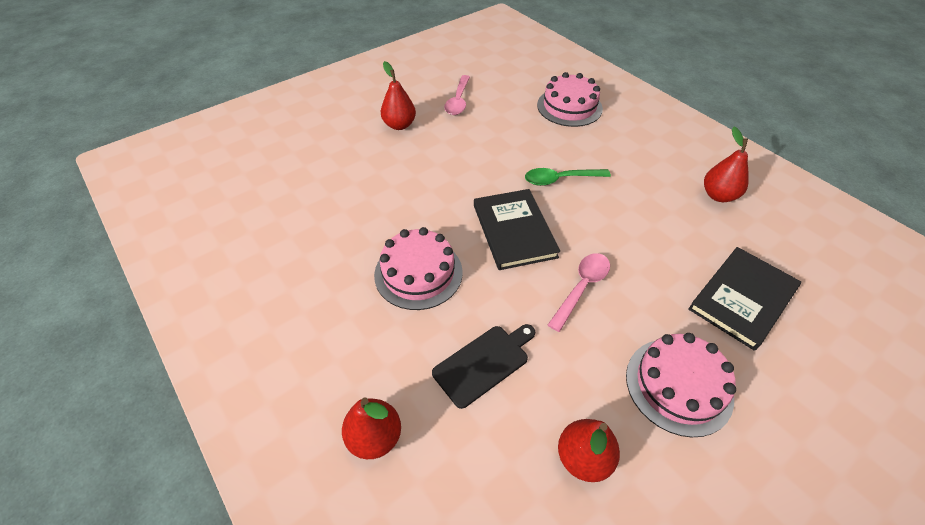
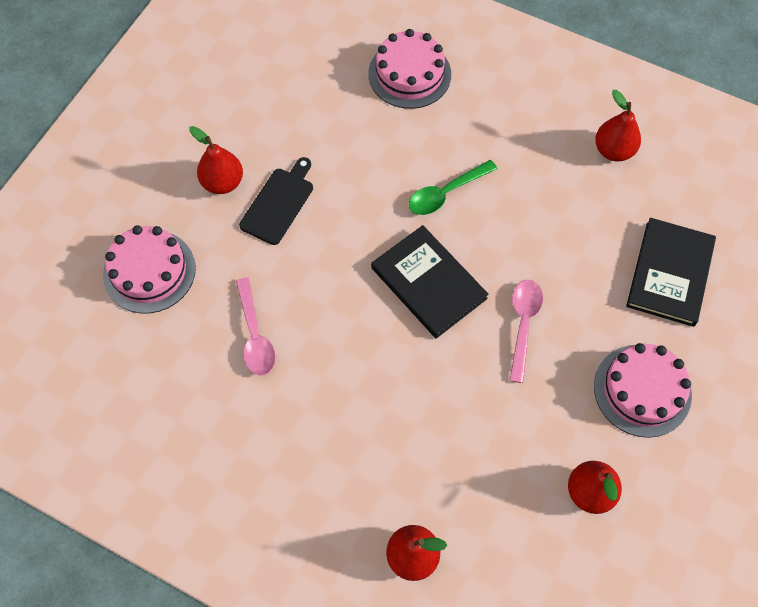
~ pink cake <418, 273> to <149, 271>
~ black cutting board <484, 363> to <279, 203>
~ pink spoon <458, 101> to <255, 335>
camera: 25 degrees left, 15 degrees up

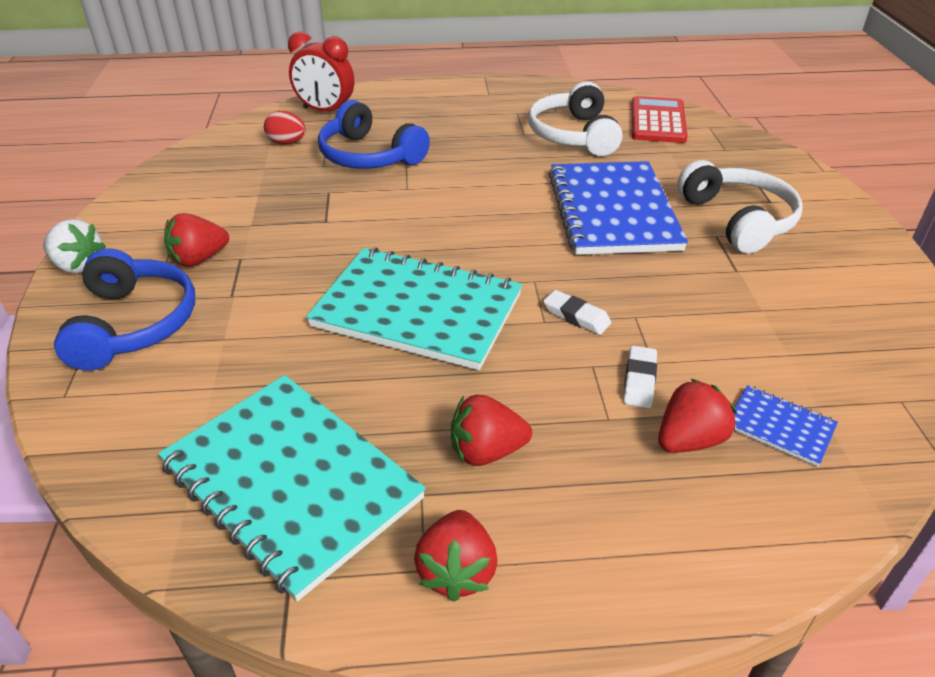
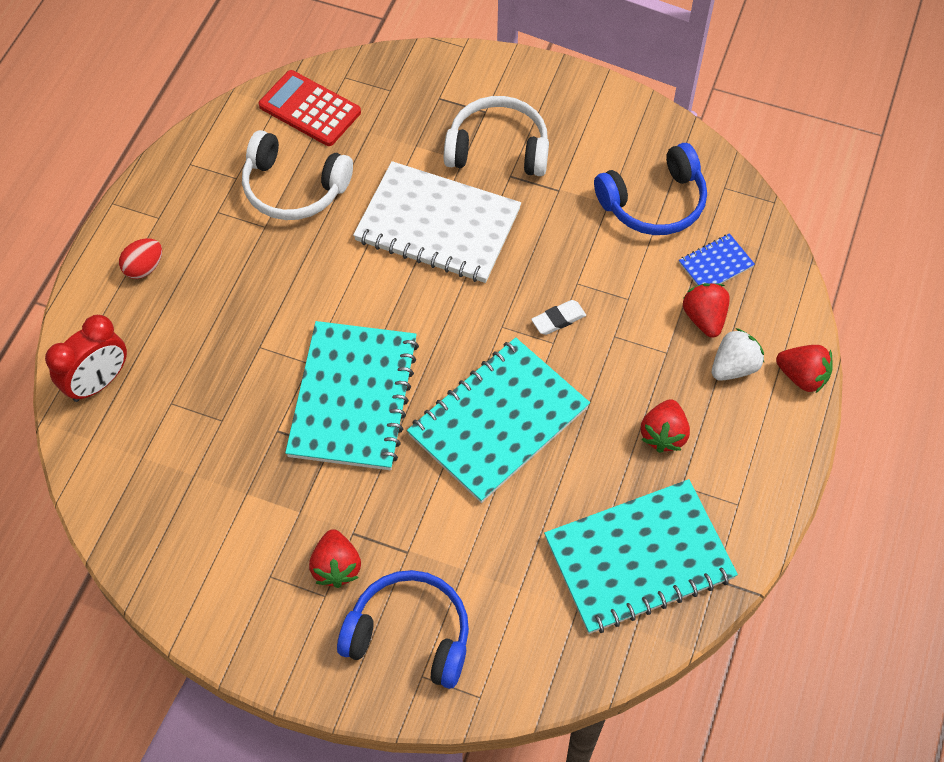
- white eraser <639, 380>
+ turquoise notebook <353, 397>
~ white strawberry <78, 266> to <734, 367>
~ red egg <287, 143> to <144, 268>
~ blue headphones <369, 156> to <654, 203>
~ red strawberry <457, 571> to <802, 377>
~ blue notebook <612, 211> to white notebook <437, 225>
camera: 65 degrees left, 20 degrees up

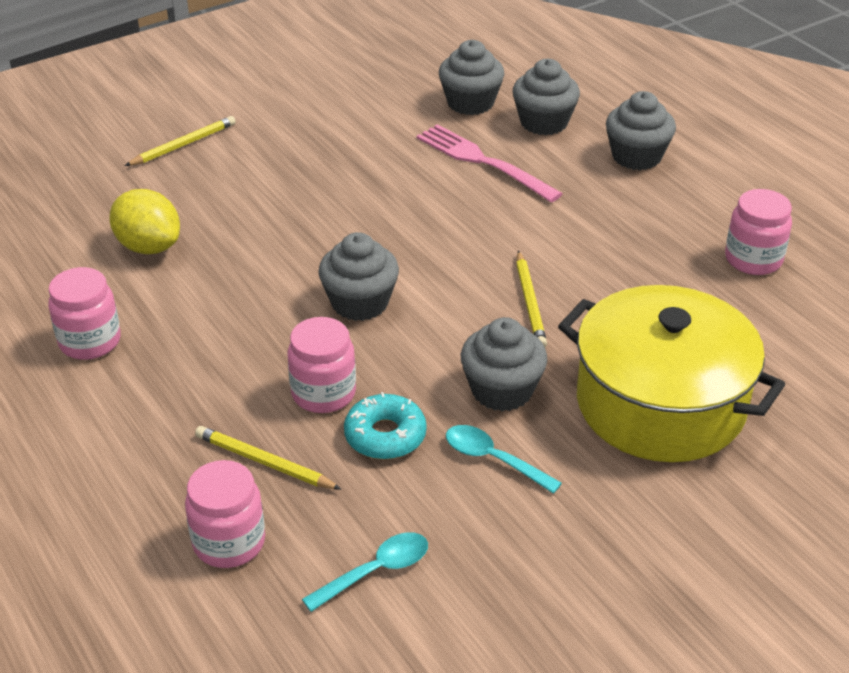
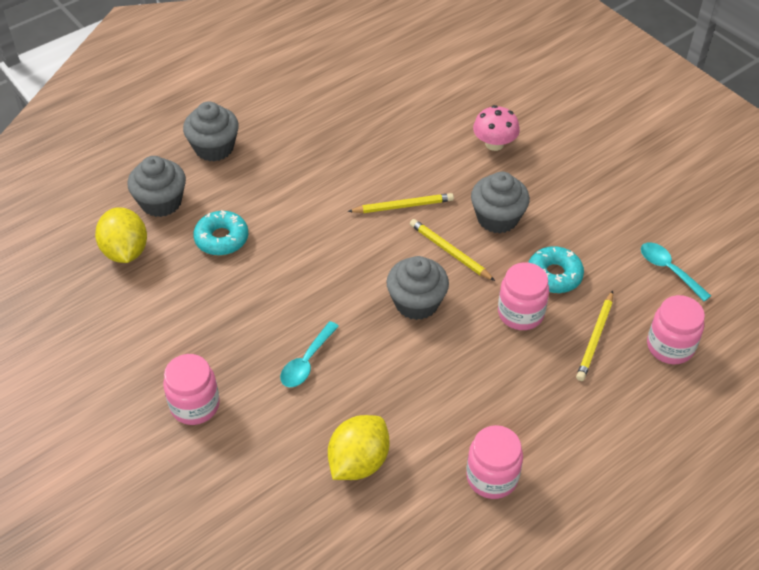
~ yellow pencil <183, 145> to <450, 252>
~ turquoise spoon <493, 459> to <306, 362>
~ pink jar <753, 259> to <195, 405>
~ pink fork <483, 162> to turquoise donut <221, 239>
~ grey cupcake <470, 103> to yellow lemon <125, 251>
~ yellow pot <660, 404> to pink mushroom <494, 144>
camera: 95 degrees left, 10 degrees up

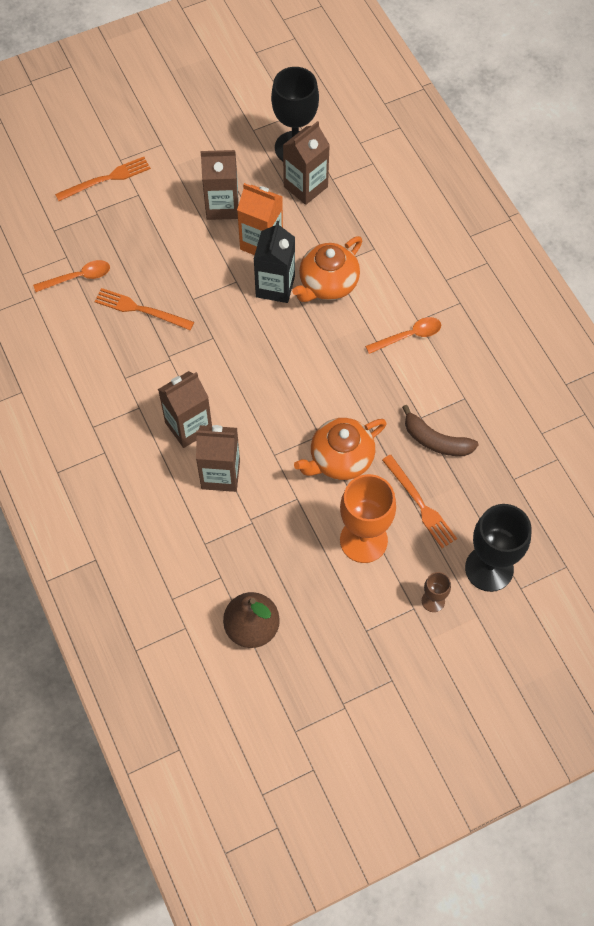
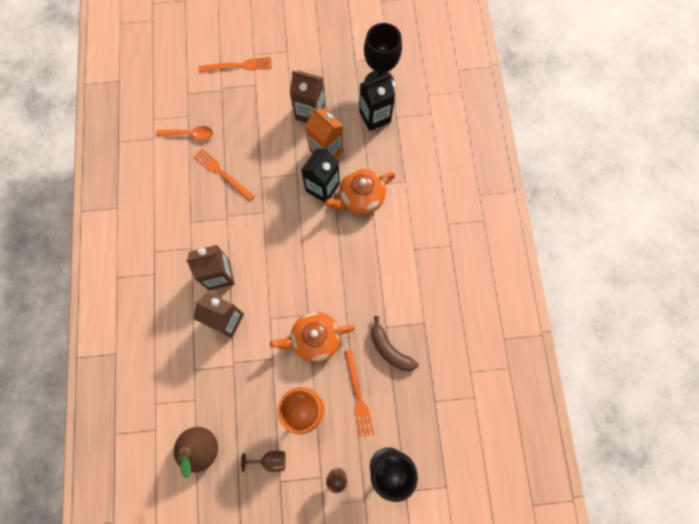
- orange spoon <409, 336>
+ brown goblet <270, 460>
~ brown carton <305, 186> to black carton <375, 117>
camera: 20 degrees right, 10 degrees up

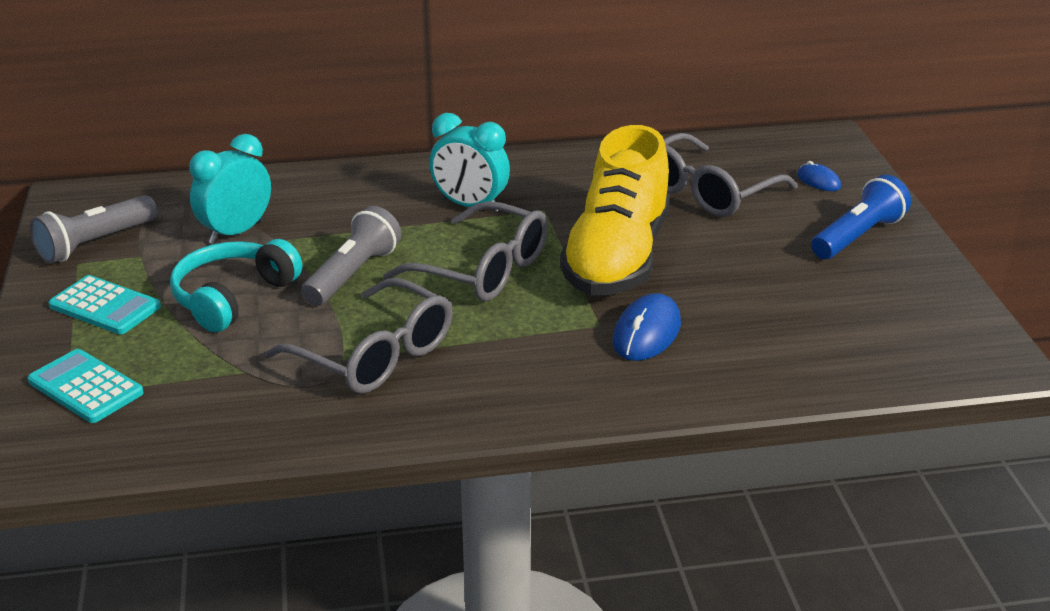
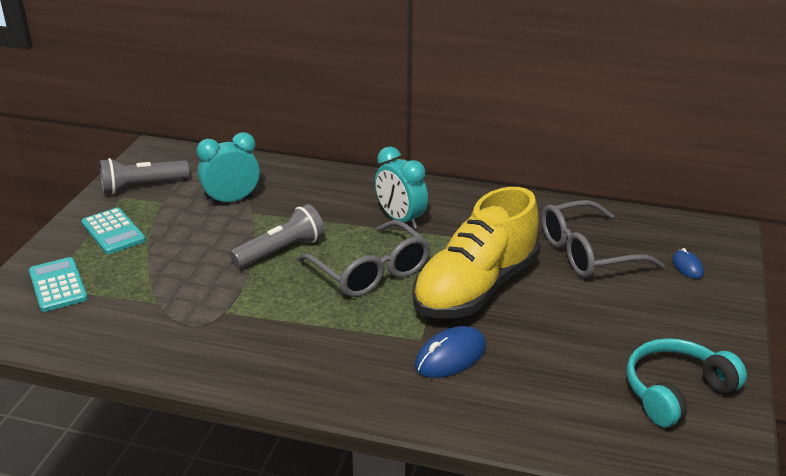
- grey glasses <374, 355>
- blue flashlight <858, 236>
~ turquoise headphones <233, 297> to <676, 392>
camera: 25 degrees right, 0 degrees up

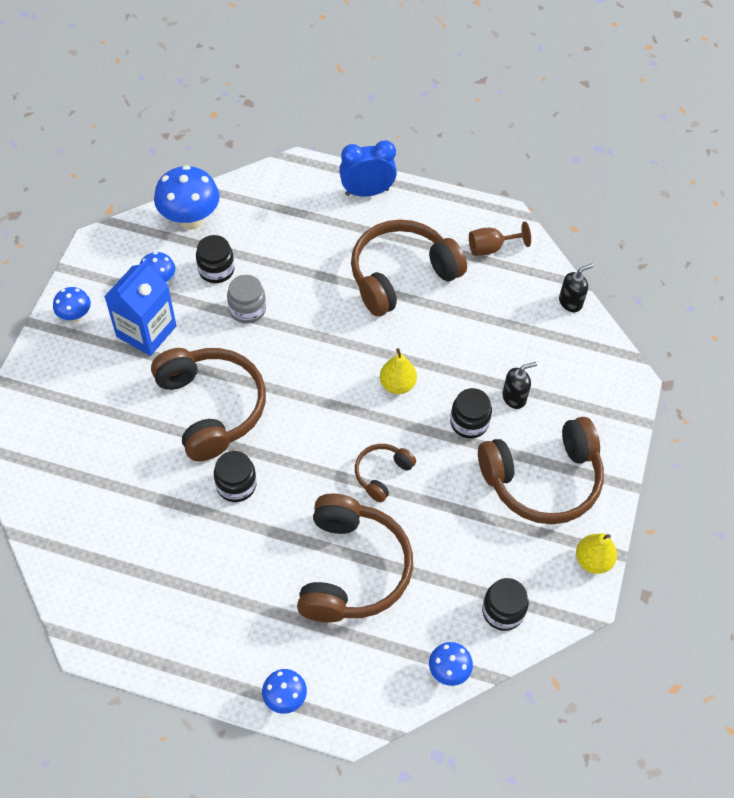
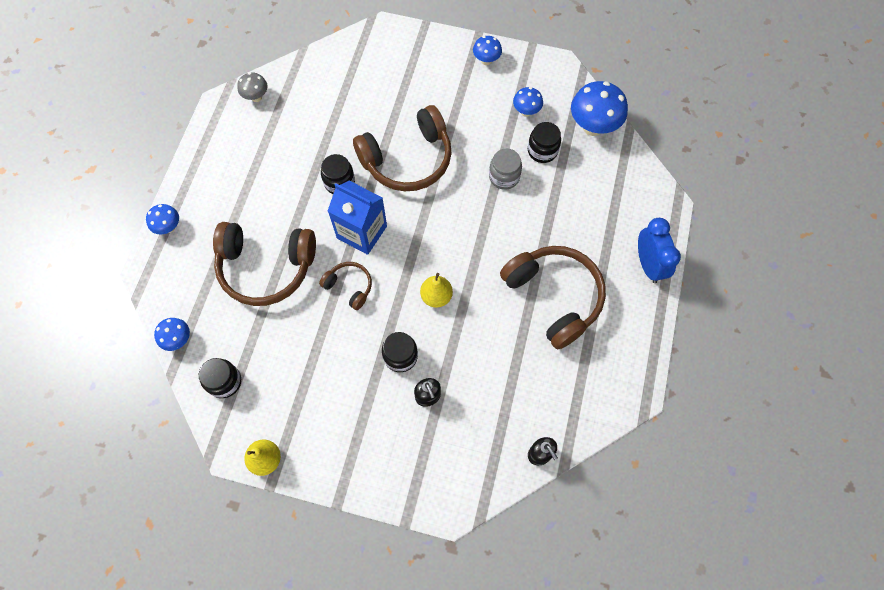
- brown goblet <491, 248>
- brown headphones <543, 480>
+ grey mushroom <256, 97>
~ blue carton <146, 331> to <362, 232>
camera: 90 degrees right, 10 degrees up

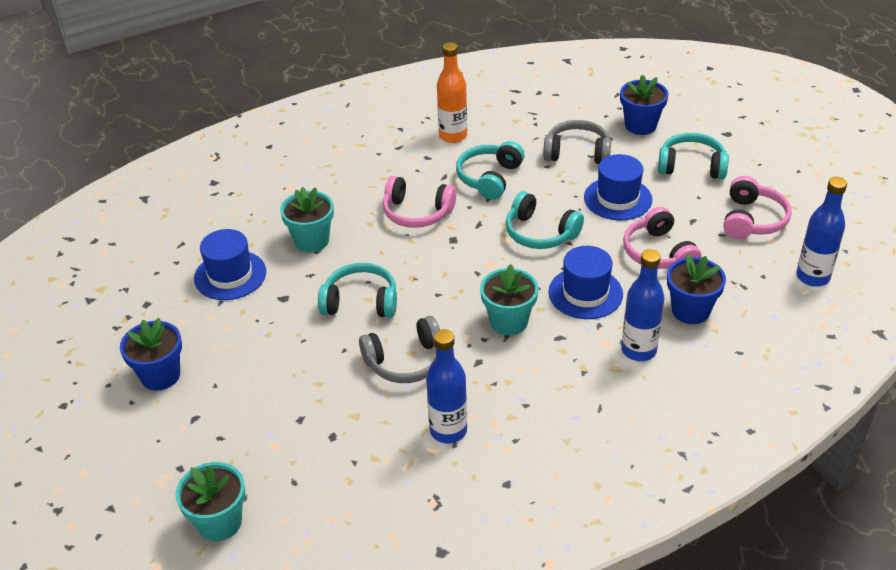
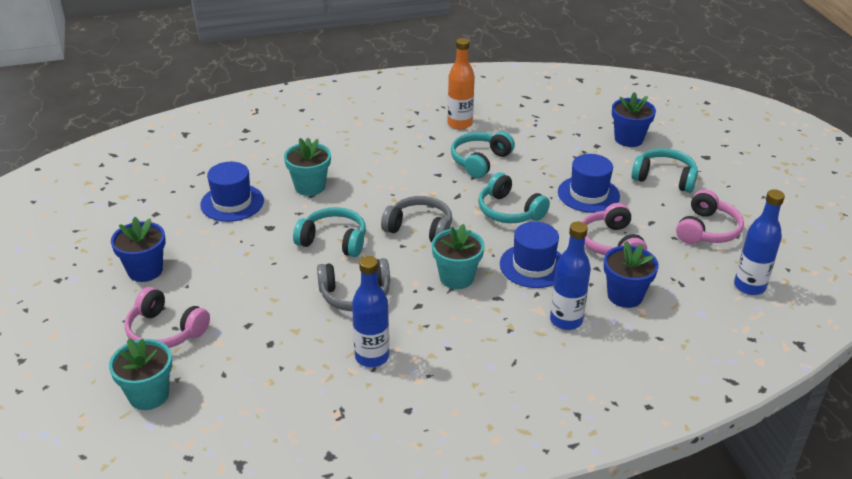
~ pink headphones <417, 213> to <165, 331>
~ grey headphones <577, 153> to <420, 228>
camera: 10 degrees right, 5 degrees down

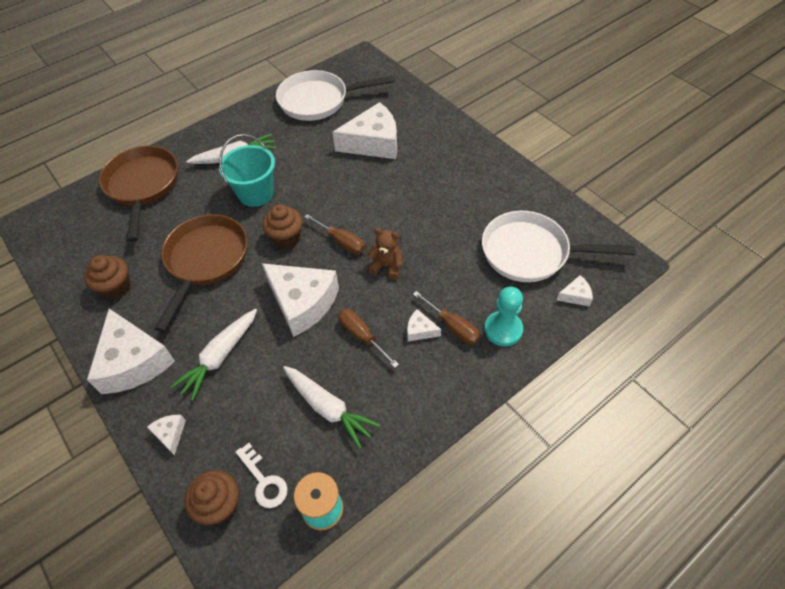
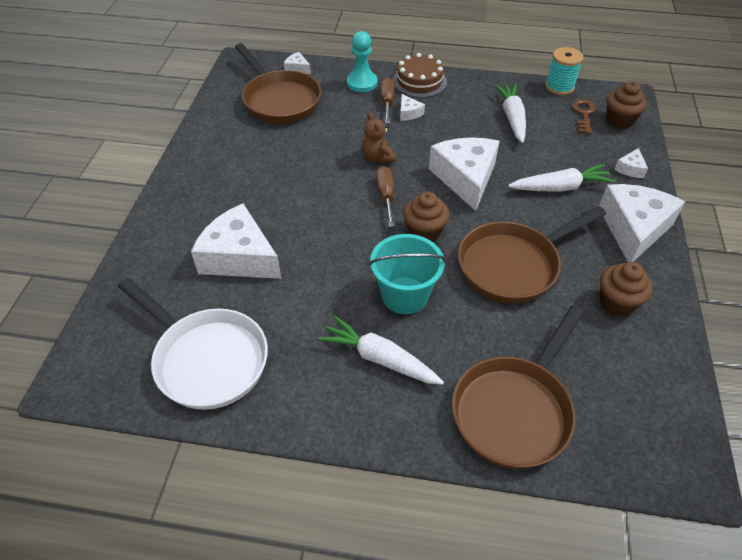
- brown screwdriver <362, 336>
+ brown cake <419, 81>
~ white key <264, 480> to brown key <583, 114>
~ white pan <531, 253> to brown pan <279, 100>
camera: 135 degrees left, 5 degrees down

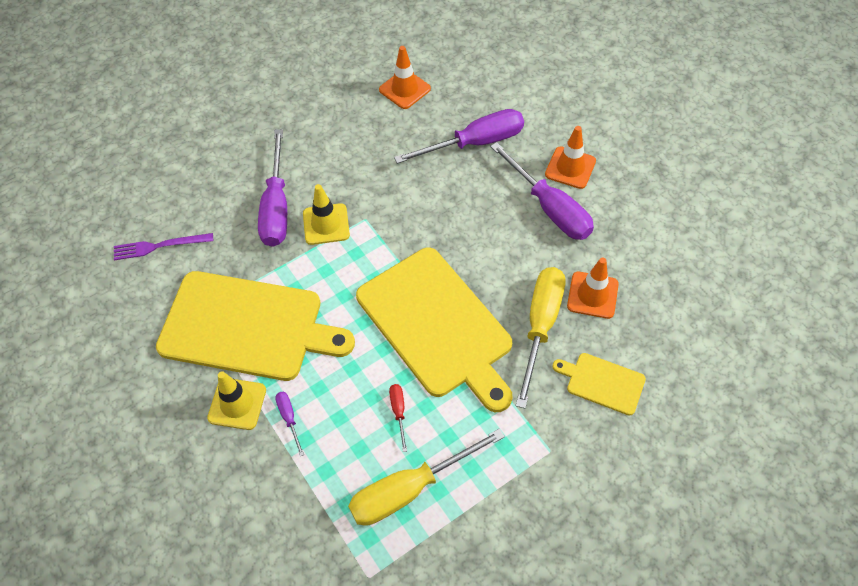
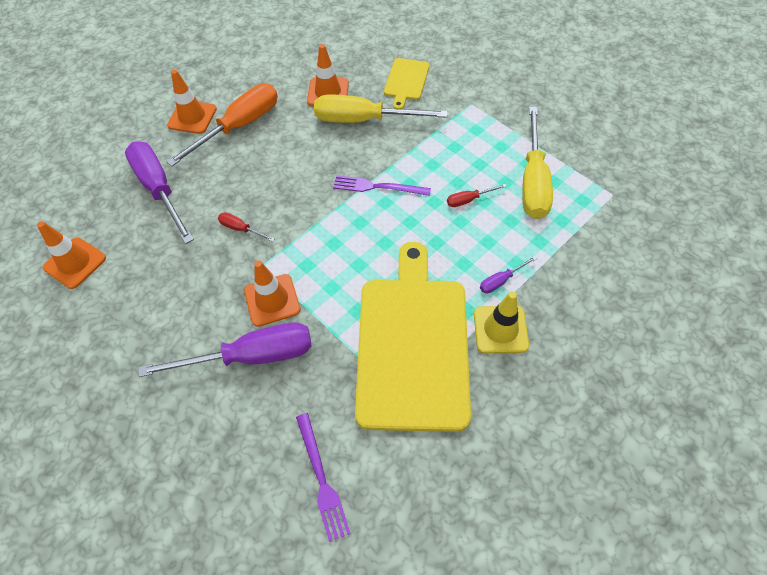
+ red screwdriver <241, 229>
~ yellow cutting board <437, 326> to purple fork <377, 187>
~ yellow traffic cone <326, 224> to orange traffic cone <272, 300>
~ purple screwdriver <549, 208> to orange screwdriver <239, 126>
~ yellow screwdriver <410, 489> = <533, 181> 45 degrees clockwise
camera: 100 degrees left, 0 degrees up

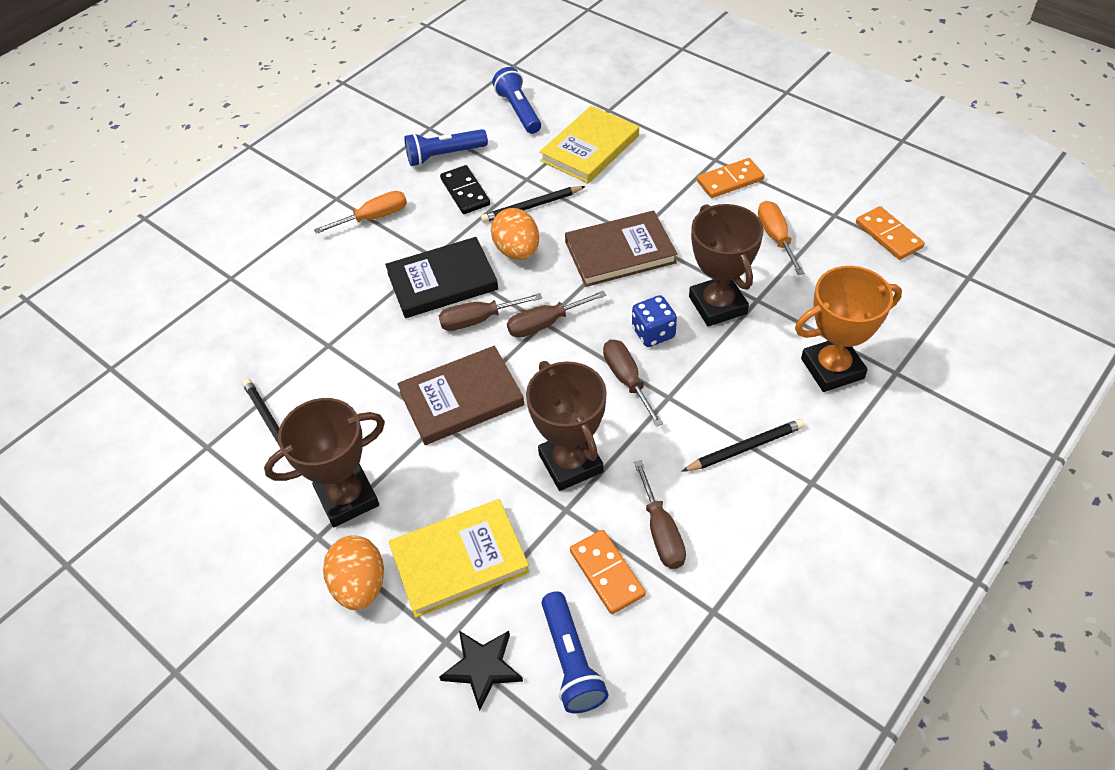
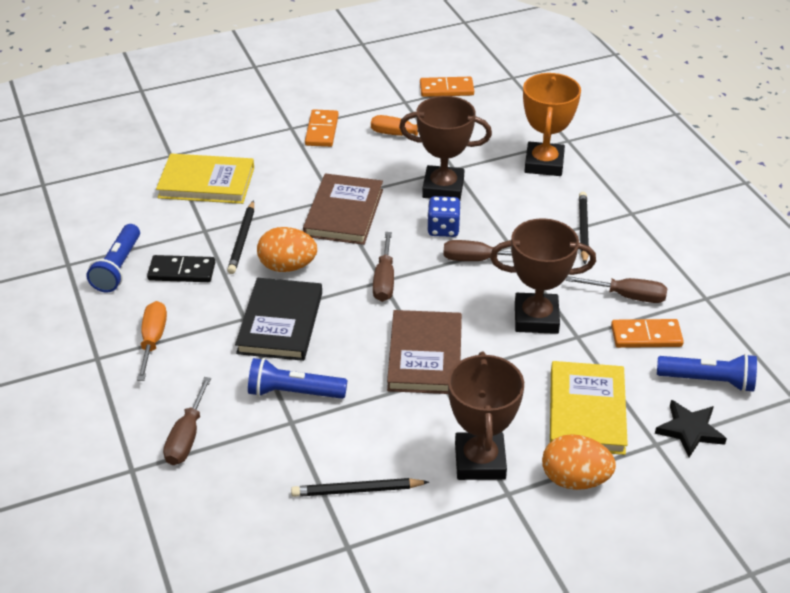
~ brown screwdriver <478, 320> to <187, 437>
~ blue flashlight <519, 111> to <294, 392>
~ yellow book <590, 148> = <206, 182> 60 degrees counterclockwise
camera: 65 degrees left, 10 degrees down

